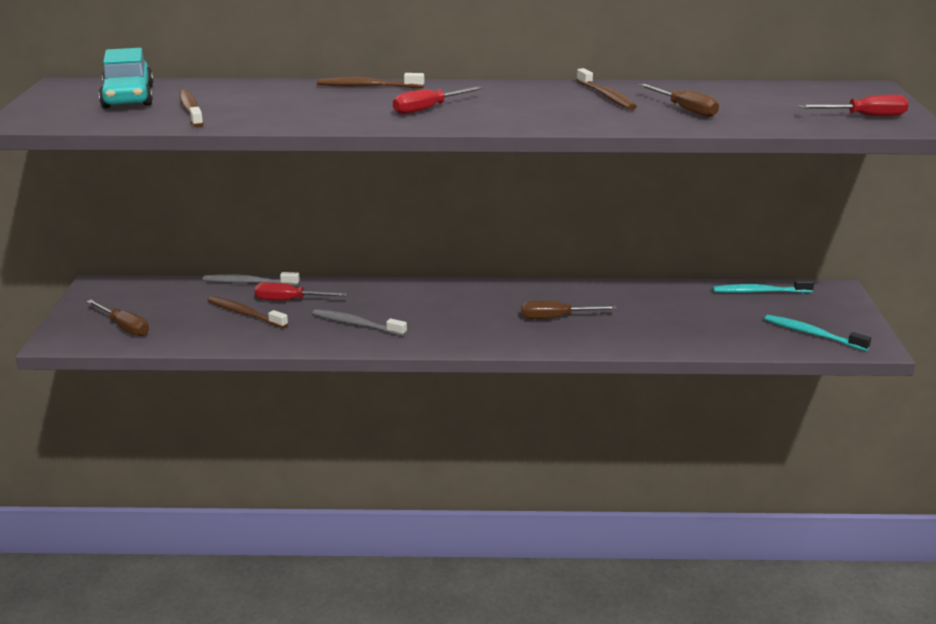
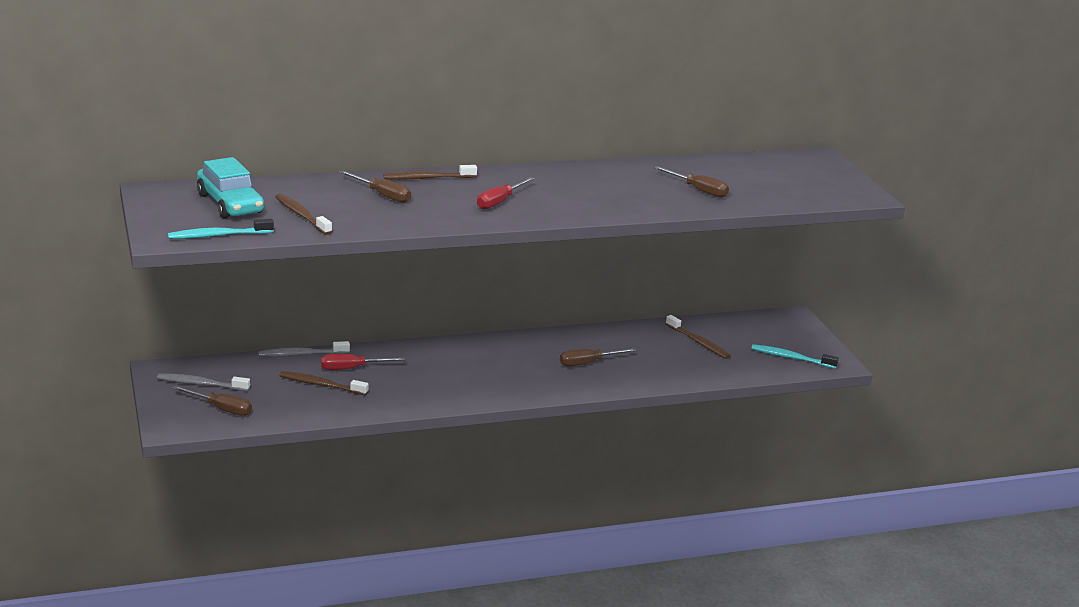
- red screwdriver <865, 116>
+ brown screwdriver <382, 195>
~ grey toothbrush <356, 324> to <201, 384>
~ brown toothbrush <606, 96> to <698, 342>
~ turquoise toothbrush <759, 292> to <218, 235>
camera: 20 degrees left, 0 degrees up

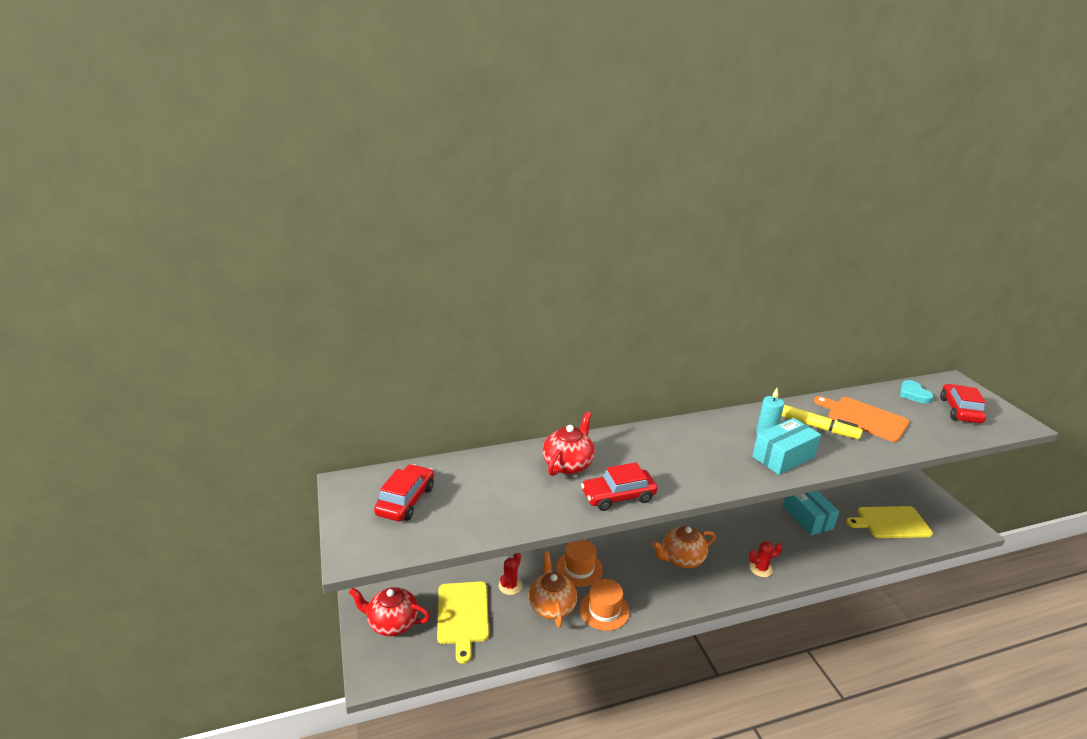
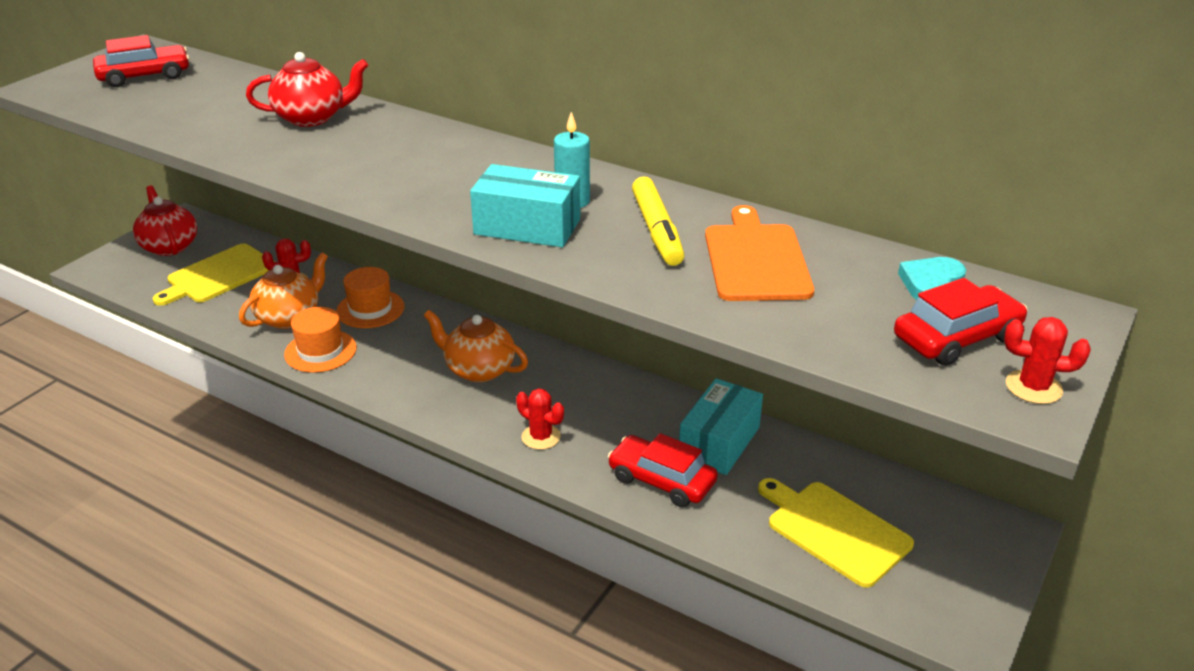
+ red cactus <1033, 387>
~ red car <618, 496> to <661, 480>
camera: 50 degrees right, 5 degrees up

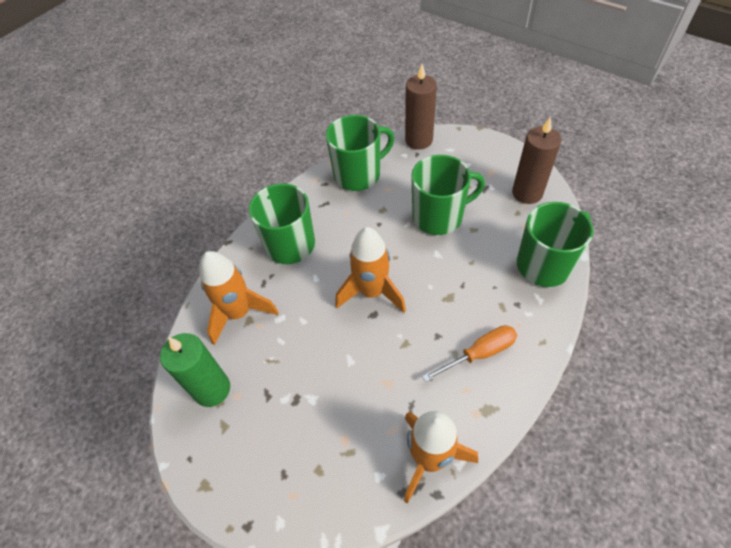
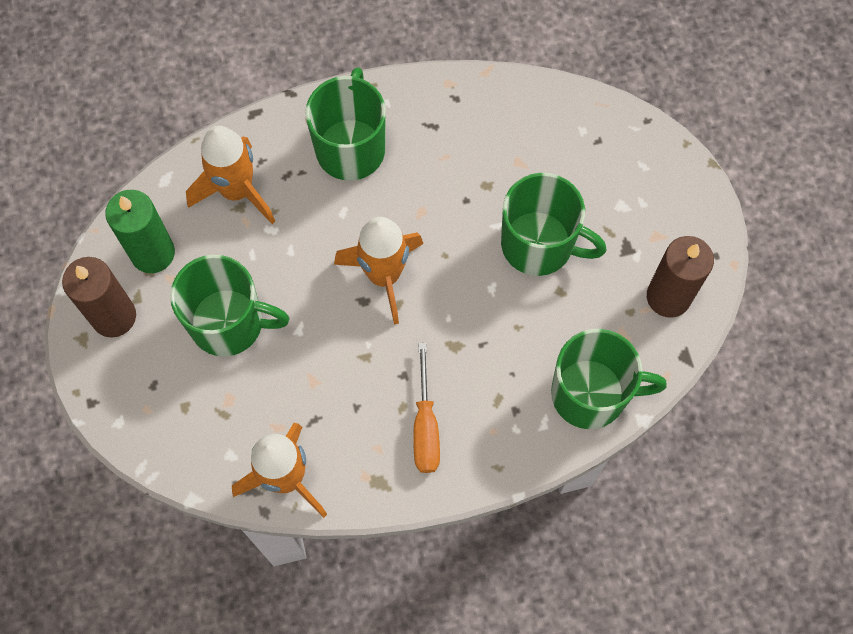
~ green mug <358, 174> to <229, 323>
~ brown candle <419, 140> to <114, 316>
~ orange screwdriver <479, 353> = <425, 426> 75 degrees clockwise
camera: 35 degrees right, 15 degrees up

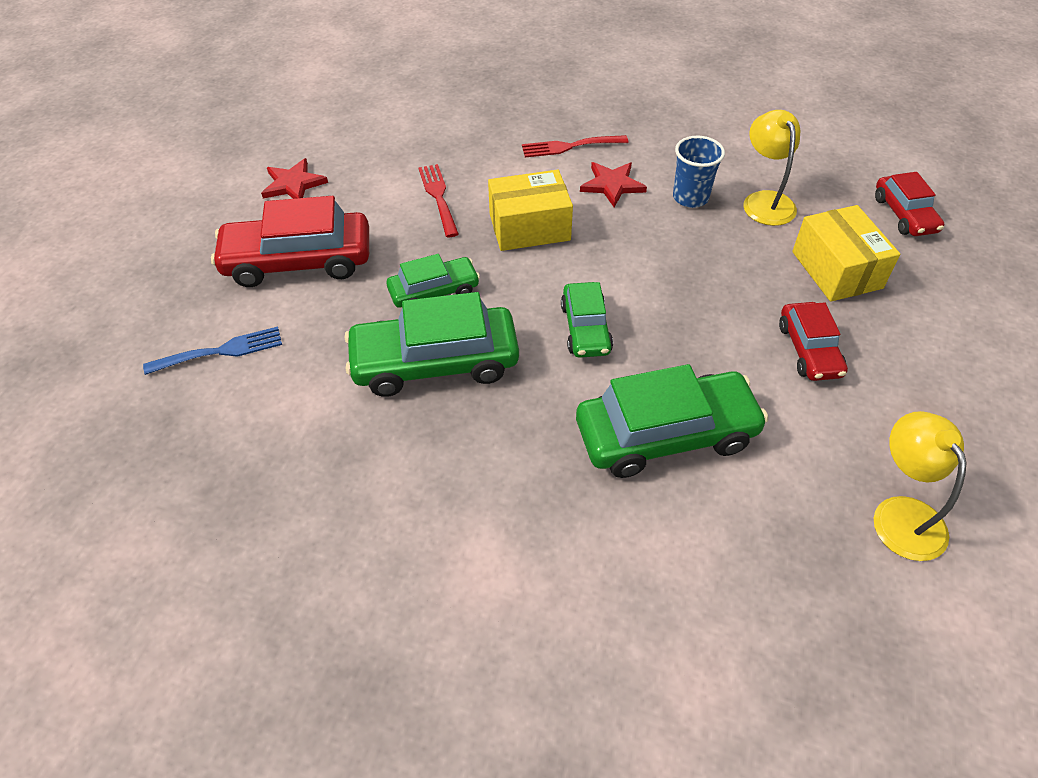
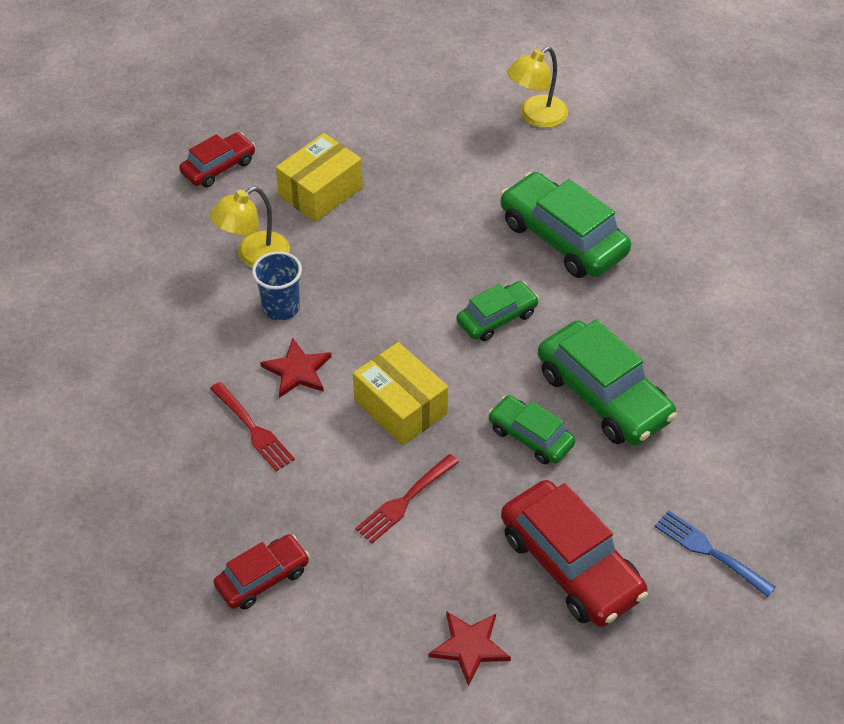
~ red car <809, 350> to <262, 578>
camera: 120 degrees left, 0 degrees up

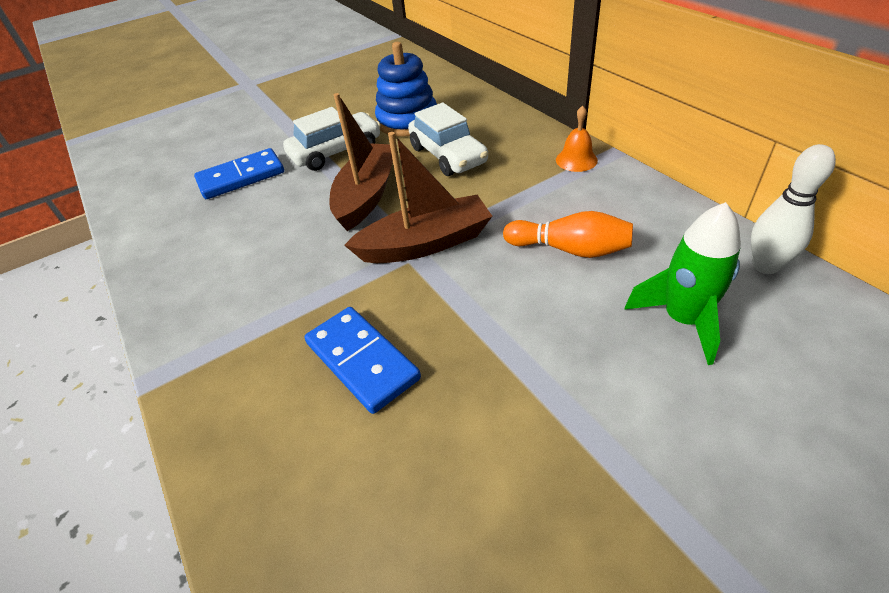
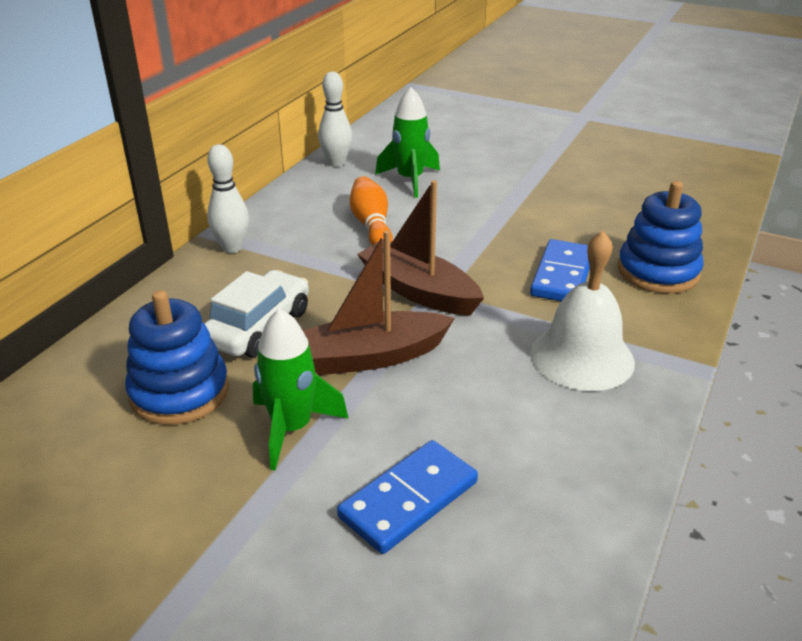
+ white bell <582, 357>
+ blue stacking toy <658, 272>
~ white car <336, 151> to green rocket <292, 428>
~ orange bell <576, 160> to white bowling pin <232, 248>
~ blue domino <241, 177> = <408, 499> 75 degrees counterclockwise
camera: 125 degrees left, 10 degrees down

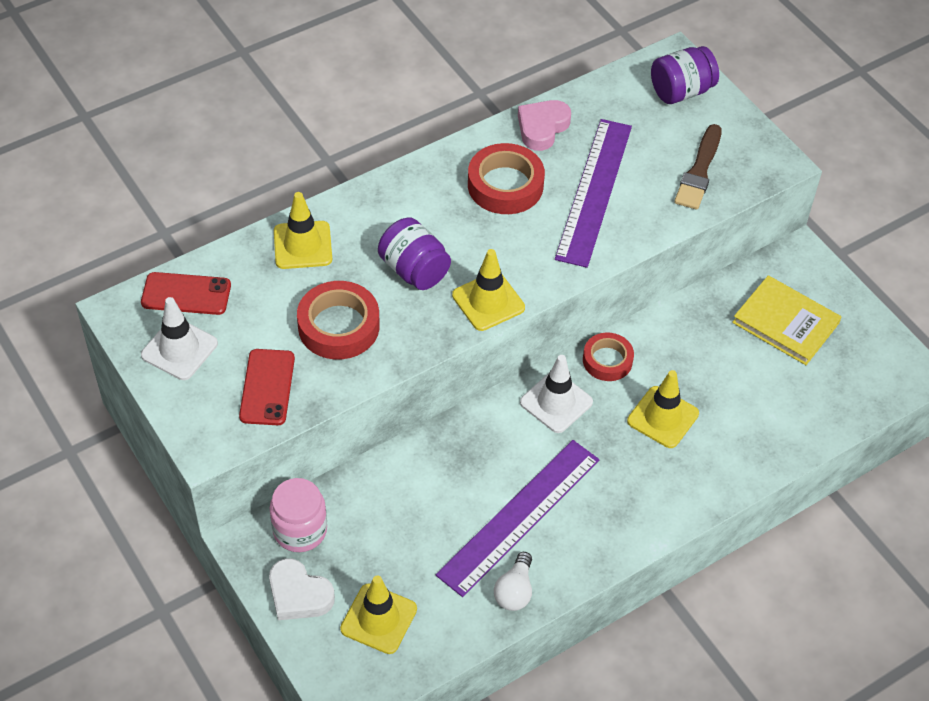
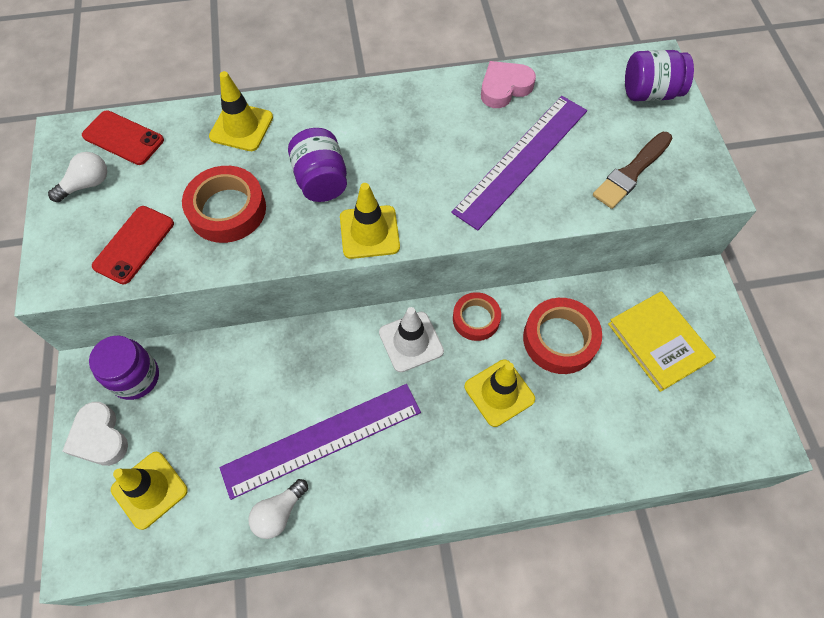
~ red tape <505, 185> to <559, 339>
~ white traffic cone <179, 349> to white light bulb <87, 184>
~ pink jar <300, 530> to purple jar <135, 377>
camera: 25 degrees right, 10 degrees up

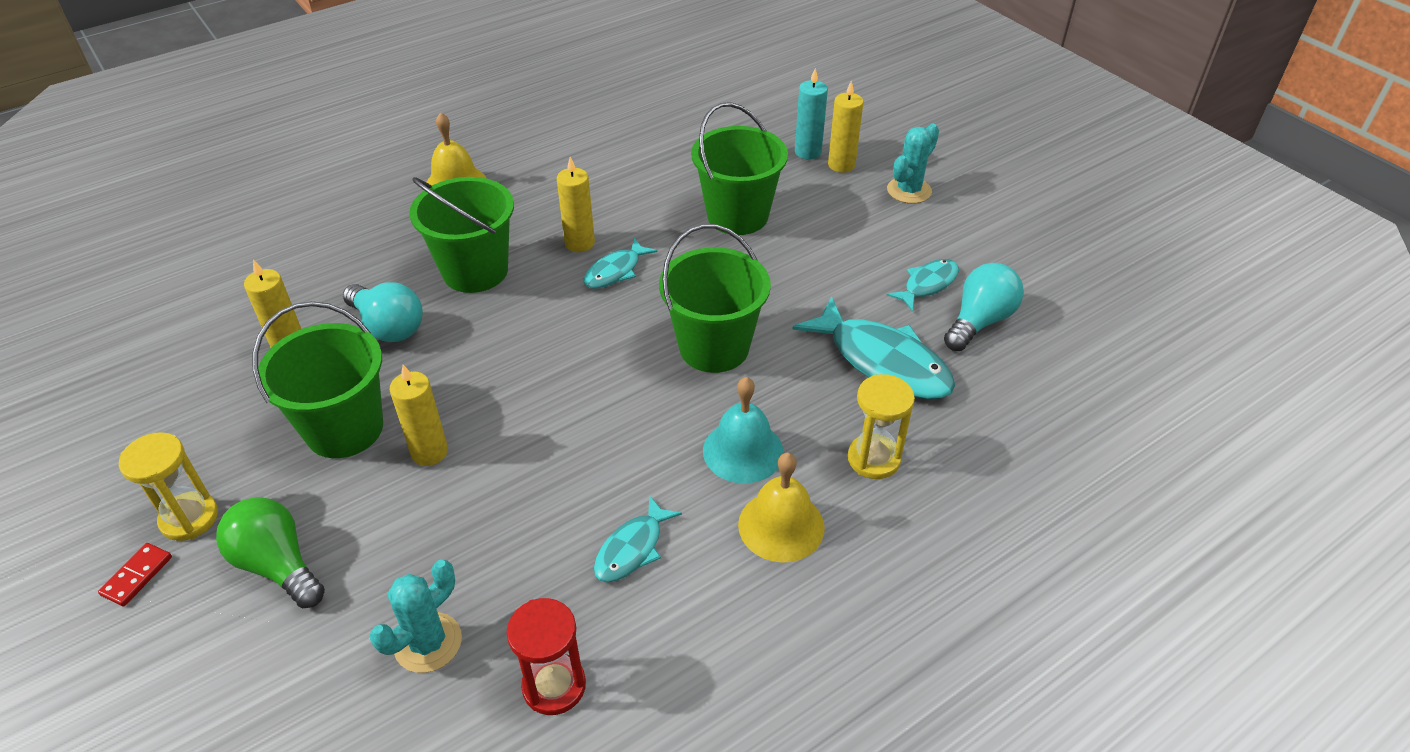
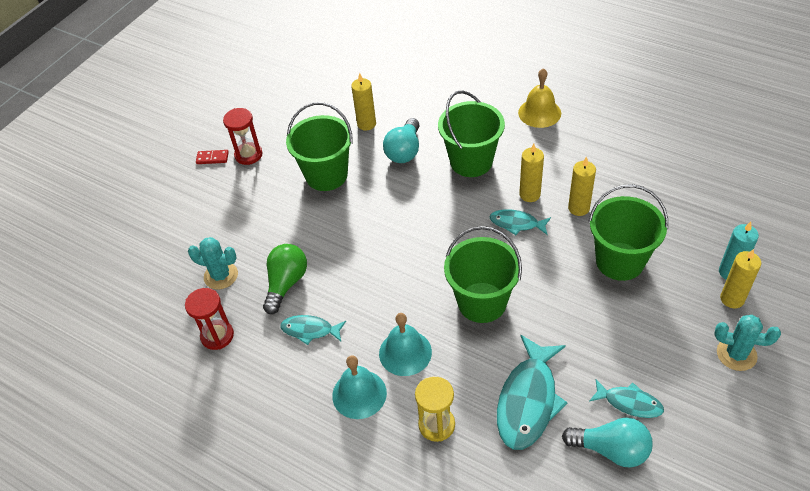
~ green light bulb <278, 565> to <286, 283>
~ yellow candle <429, 452> to <578, 208>
~ yellow hourglass <189, 518> to red hourglass <248, 155>
~ yellow bell <781, 525> to turquoise bell <359, 394>
camera: 70 degrees right, 5 degrees up

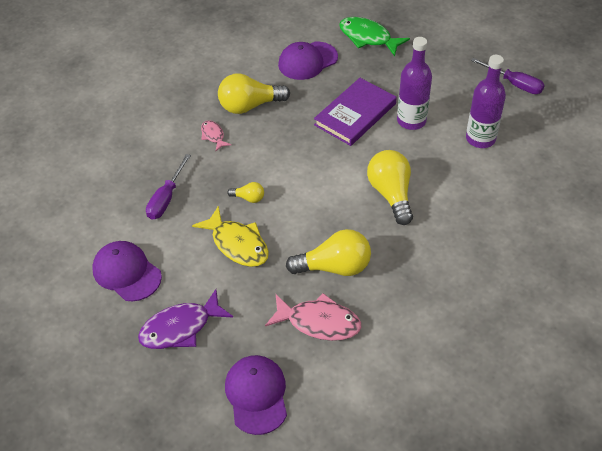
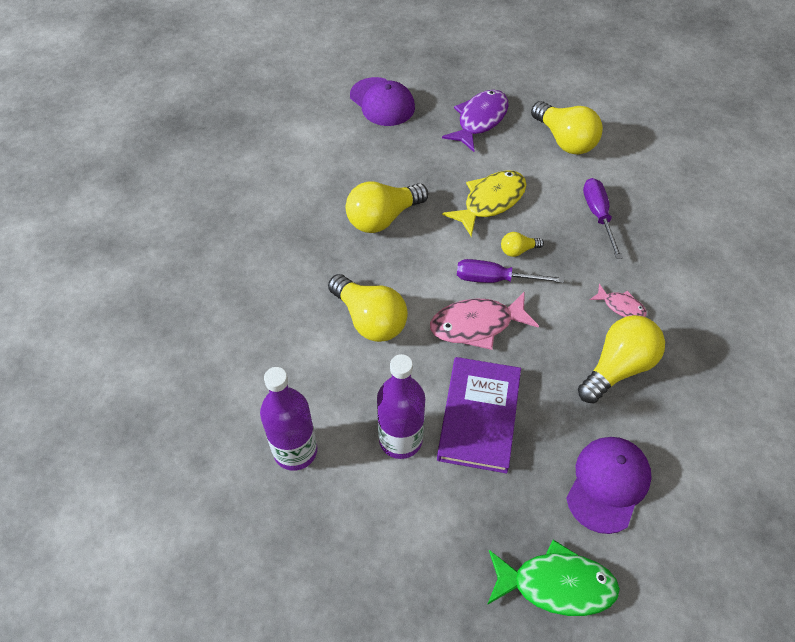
~ pink fish <319, 322> to <477, 325>
~ purple screwdriver <514, 84> to <495, 279>
~ purple cap <126, 272> to yellow light bulb <565, 140>
~ yellow fish <237, 244> = <490, 201> 120 degrees clockwise
camera: 150 degrees right, 5 degrees up

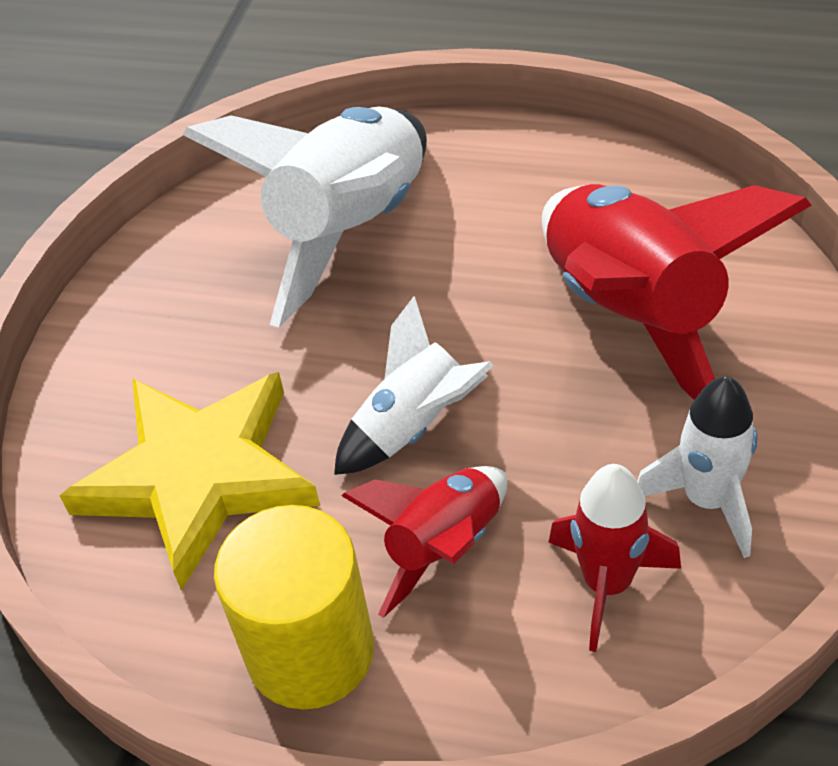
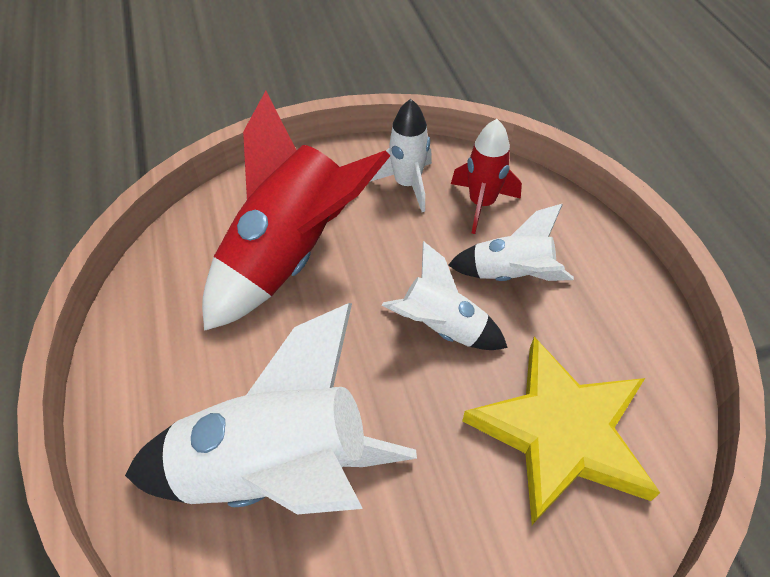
- yellow cylinder <310, 651>
~ red rocket <444, 548> to white rocket <510, 275>
camera: 125 degrees left, 5 degrees up

